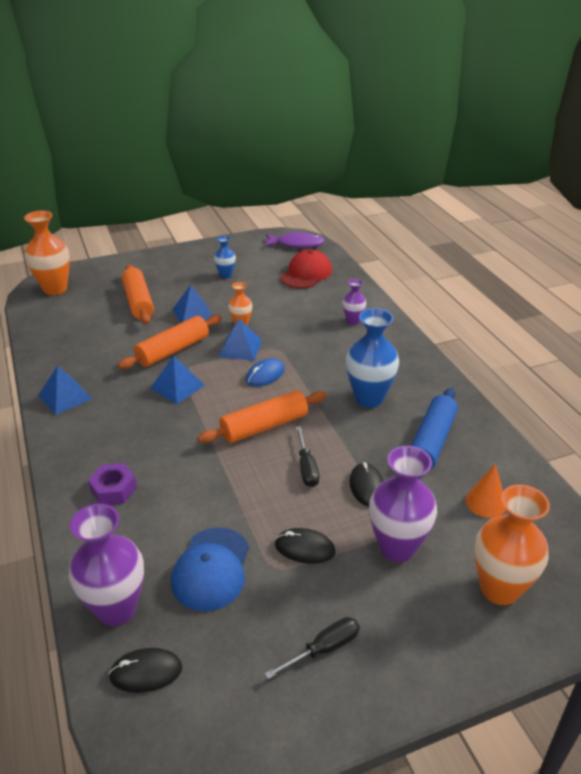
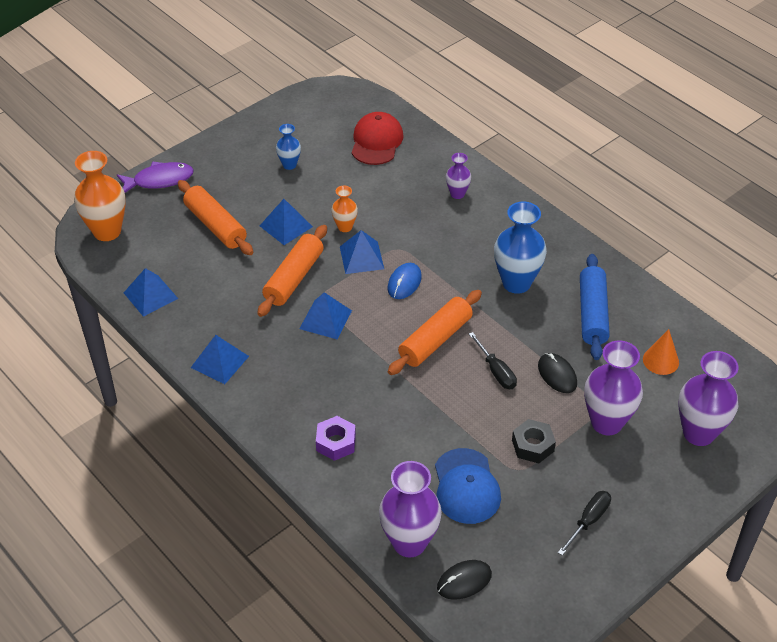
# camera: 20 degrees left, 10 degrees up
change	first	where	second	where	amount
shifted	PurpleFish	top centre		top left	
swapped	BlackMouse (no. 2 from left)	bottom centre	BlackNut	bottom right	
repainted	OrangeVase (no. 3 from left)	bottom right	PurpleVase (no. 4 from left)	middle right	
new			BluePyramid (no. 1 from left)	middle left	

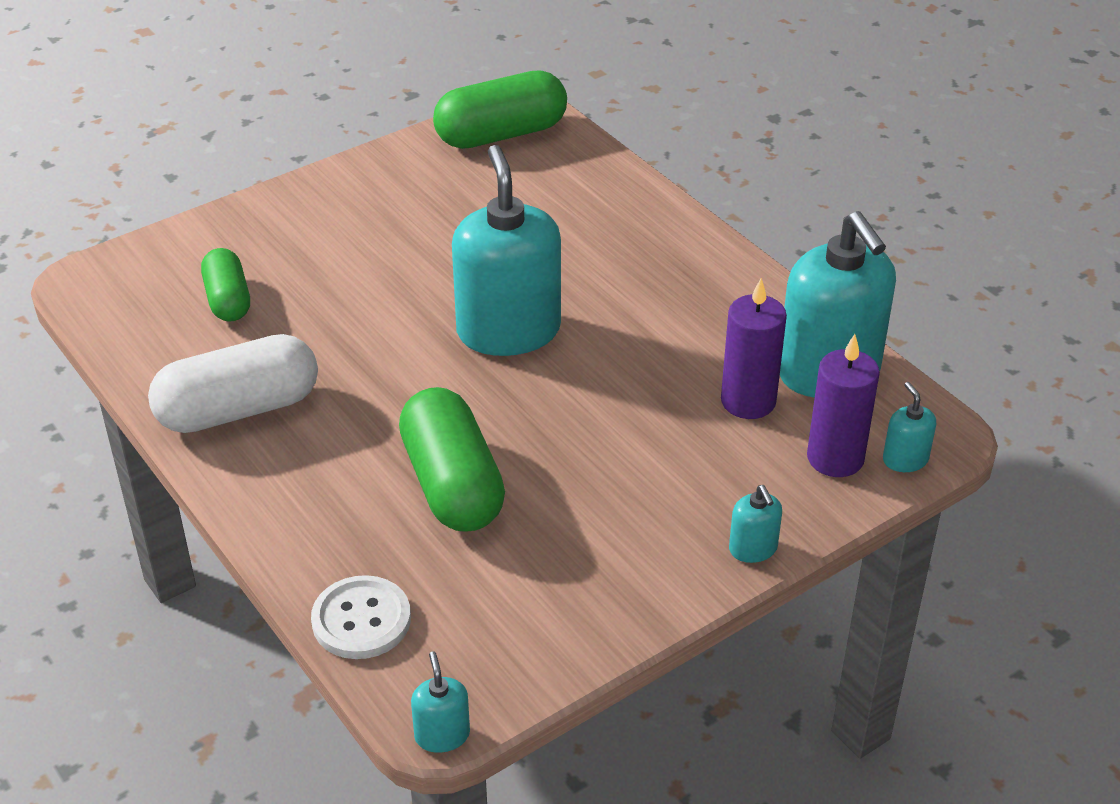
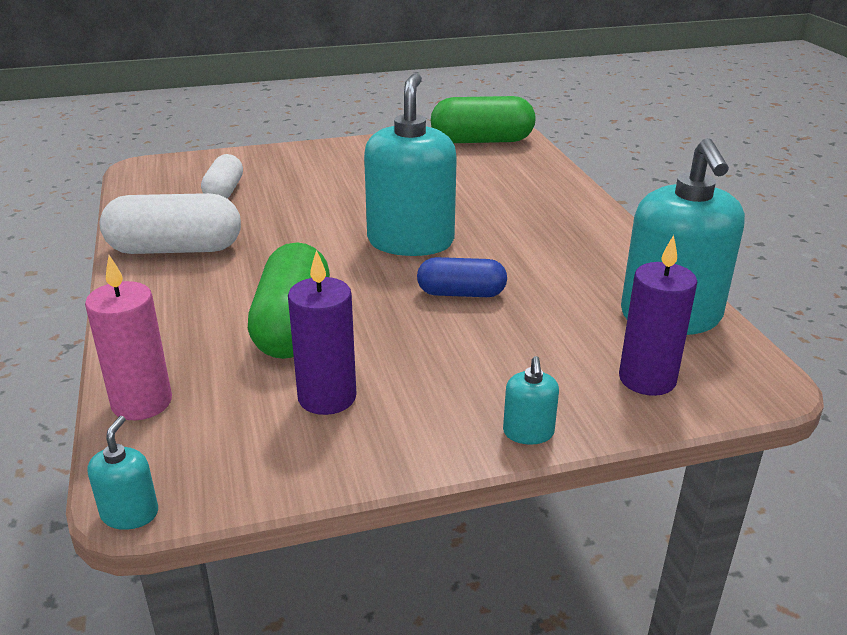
# camera: 20 degrees right, 10 degrees down
change	first	where	second	where	amount
repainted	GreenCapsule (no. 1 from left)	middle left	WhiteCapsule (no. 2 from left)	top left	
swapped	WhiteButton	bottom left	PinkCandle	middle left	
shifted	PurpleCandle (no. 1 from left)	middle right		centre	
gone	TurquoiseSoapDispenser (no. 5 from left)	middle right			
new			BlueCapsule	centre	

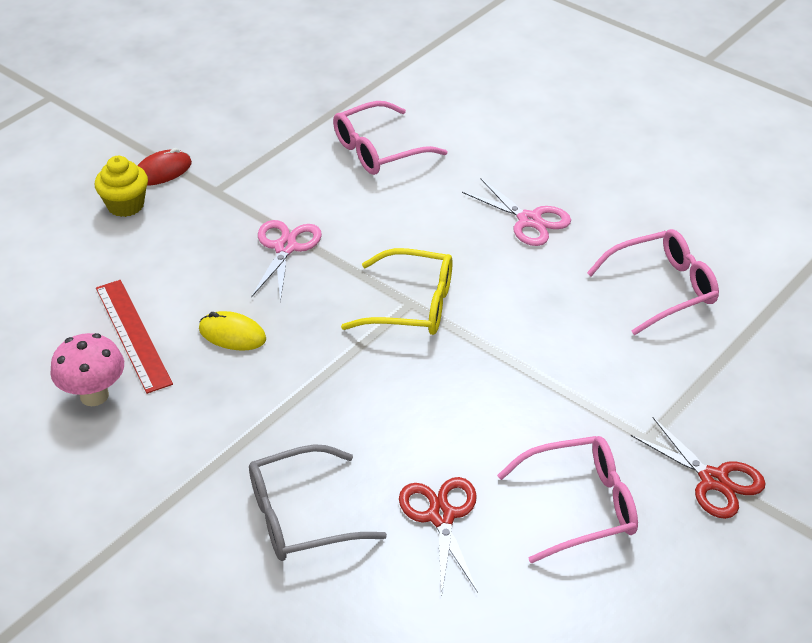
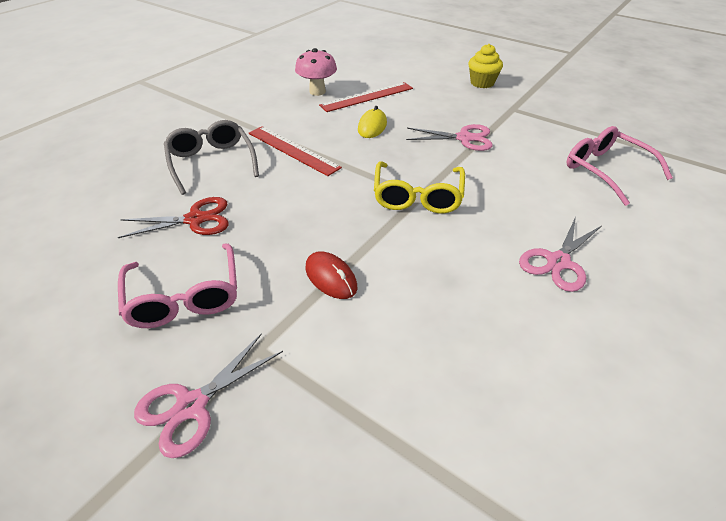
# camera: 85 degrees right, 0 degrees up
change	first	where	second	where	amount
shifted	RedMouse	top left		centre	
gone	PinkGlasses (no. 3 from left)	middle right			
repainted	RedScissors (no. 2 from left)	bottom right	PinkScissors (no. 1 from left)	bottom left	
new			RedRuler (no. 1 from left)	top centre	

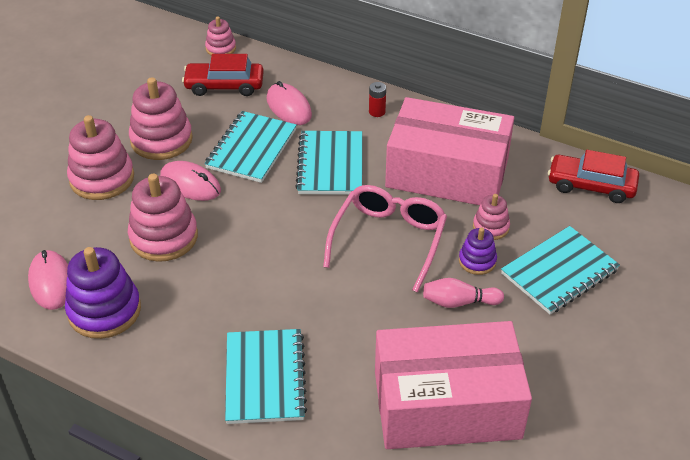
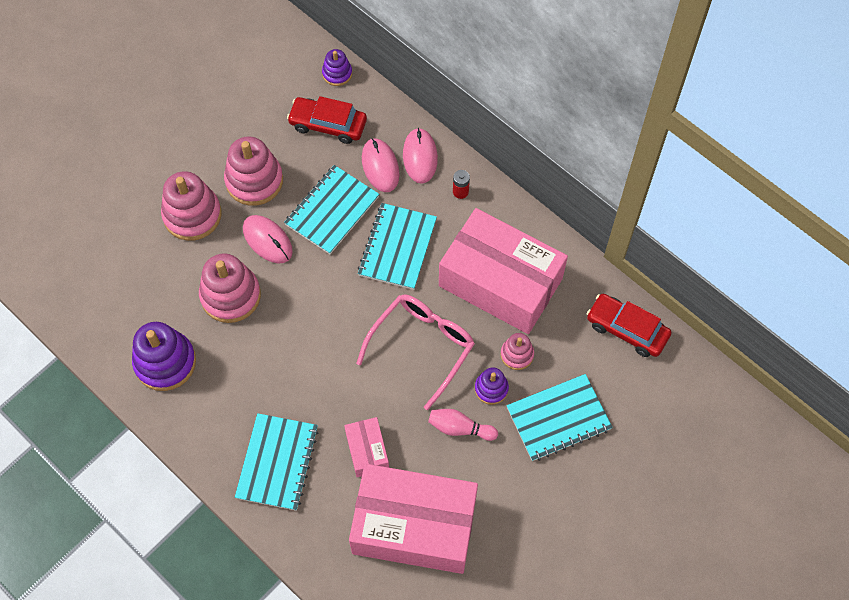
# camera: 15 degrees right, 20 degrees up
change	first	where	second	where	amount
shifted	PinkMouse (no. 1 from left in the first image)	middle left	PinkMouse (no. 3 from left)	top centre	
repainted	PinkStackingToy (no. 4 from left)	top left	PurpleStackingToy (no. 2 from left)	top centre	
new			PinkBox (no. 1 from left)	bottom centre	

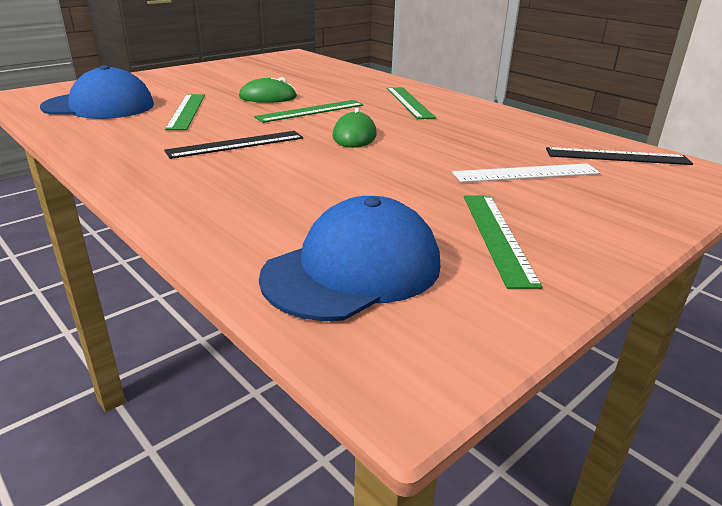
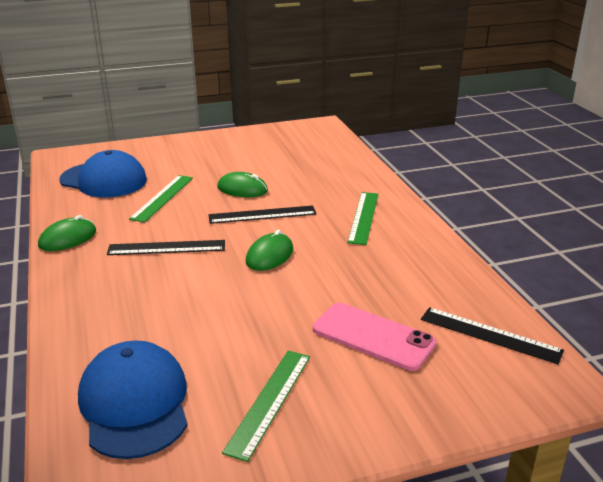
# camera: 25 degrees right, 0 degrees up
change	first	where	second	where	amount
repainted	GreenRuler (no. 2 from left)	top centre	BlackRuler (no. 2 from left)	centre	
rotated	BlueCap (no. 2 from left)	centre		bottom left	90 degrees counterclockwise
swapped	WhiteRuler	middle right	PinkPhone	bottom centre	
new			GreenMouse (no. 1 from left)	middle left	

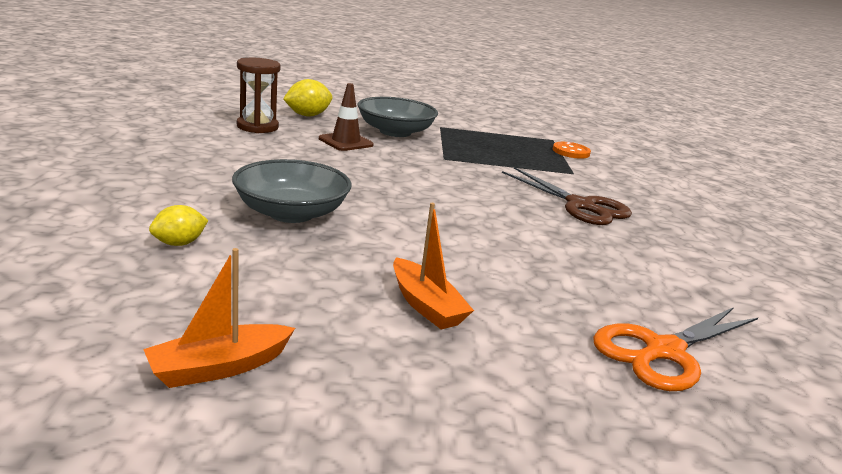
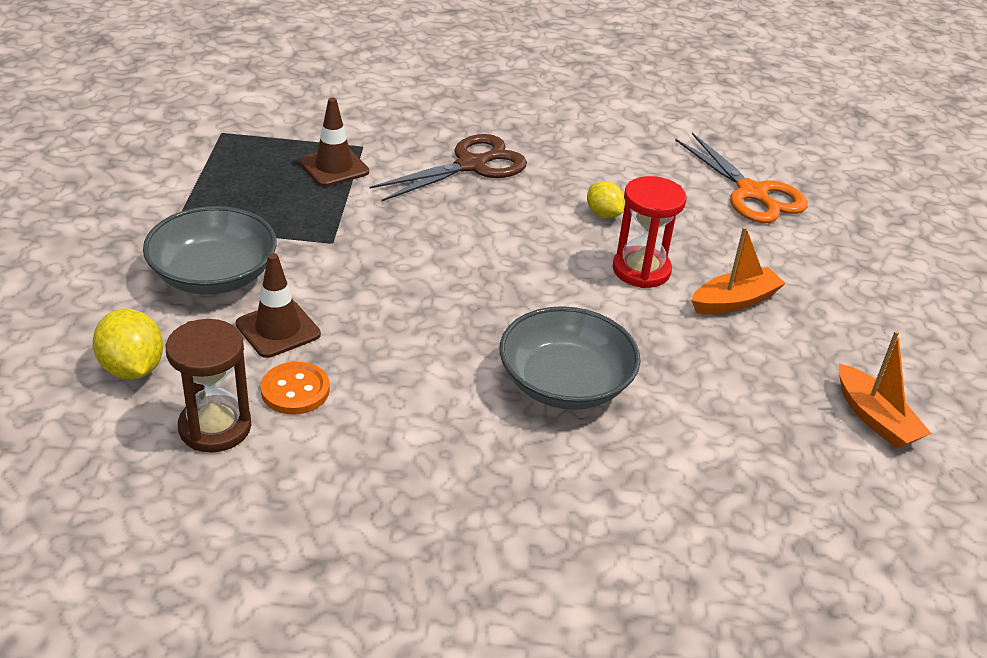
# camera: 85 degrees left, 15 degrees up
change	first	where	second	where	amount
shifted	YellowLemon (no. 1 from left in the first image)	middle left	YellowLemon (no. 2 from left)	top centre	
shifted	OrangeButton	top right		middle left	
new			BrownTrafficCone (no. 2 from left)	top centre	
new			RedHourglass	centre	

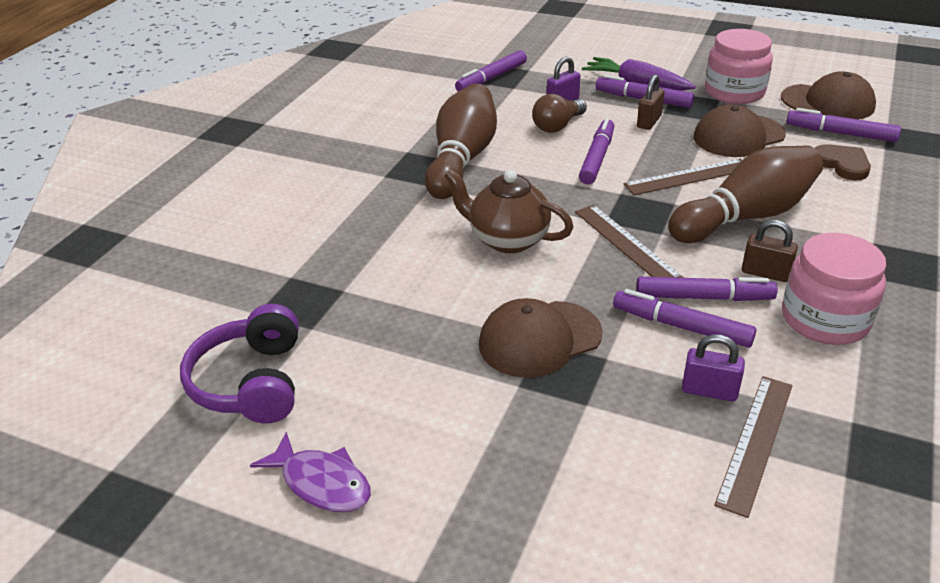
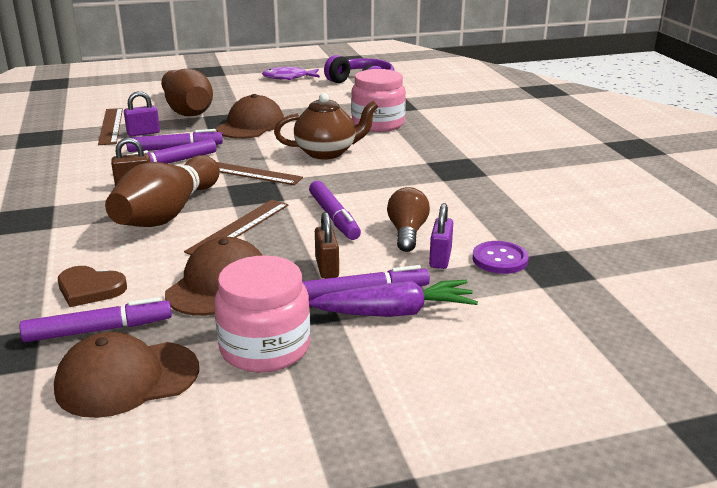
# camera: 140 degrees right, 10 degrees down
change	first	where	second	where	amount
shifted	BrownBowlingPin (no. 1 from left in the first image)	top centre	BrownBowlingPin (no. 2 from left)	top left	
gone	PurpleMarker (no. 1 from left)	top centre			
shifted	PinkJar (no. 2 from left)	middle right		top centre	
new			PurpleButton	middle right	

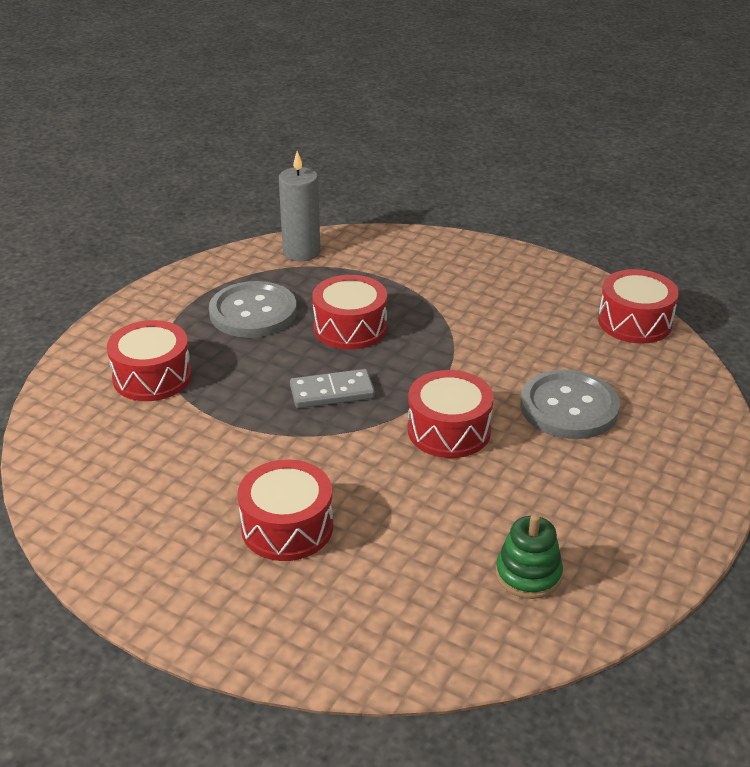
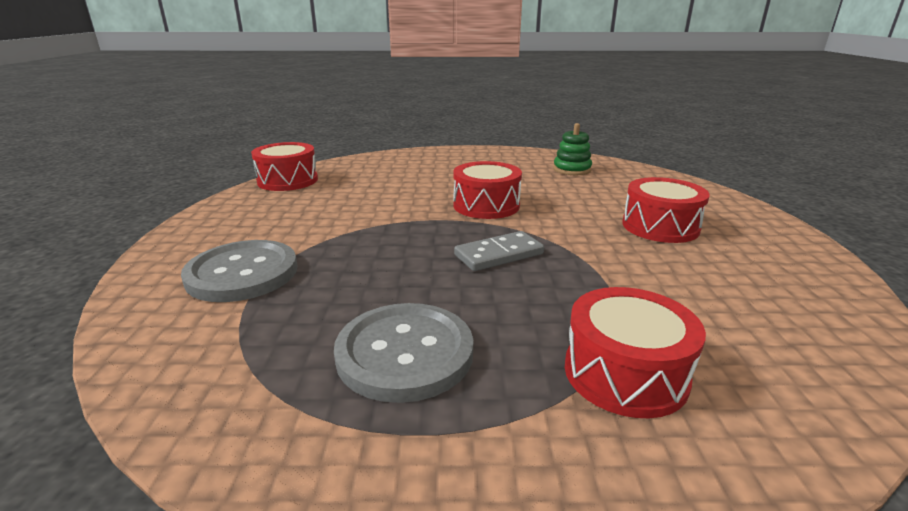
# camera: 120 degrees left, 10 degrees down
change	first	where	second	where	amount
gone	GreyCandle	top centre			
rotated	GreyDomino	centre		centre	75 degrees counterclockwise
gone	RedDrum (no. 3 from left)	centre			
shifted	GreyButton (no. 2 from left in the first image)	middle right	GreyButton (no. 1 from left)	middle left	

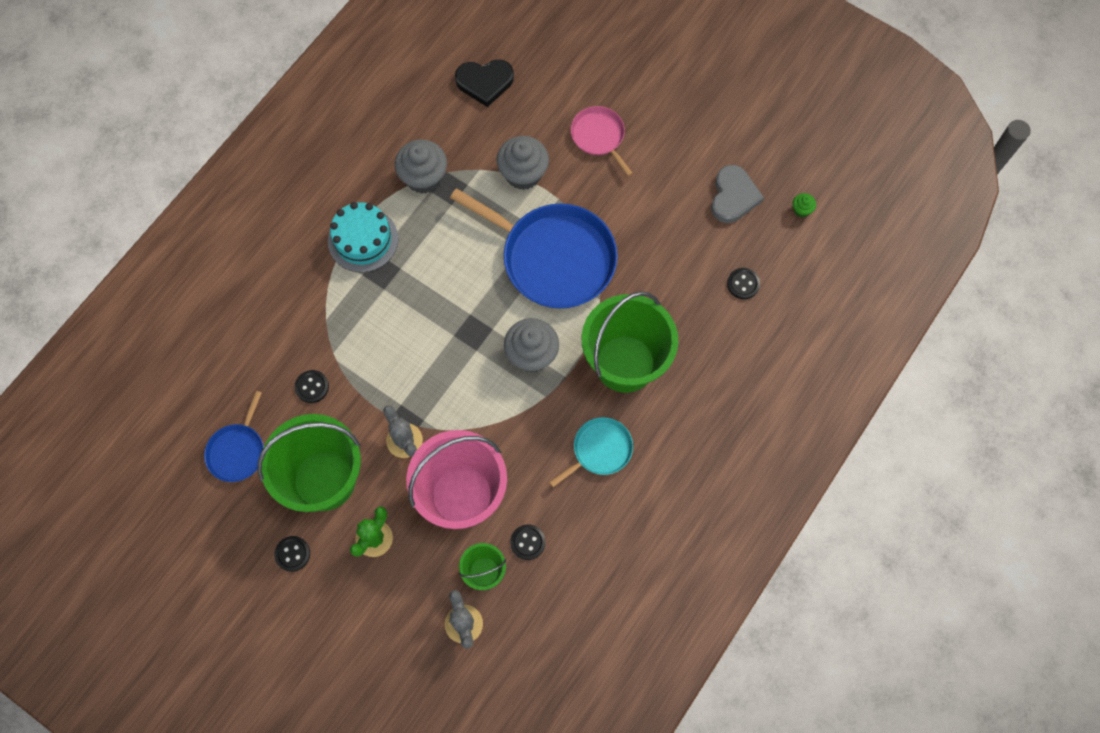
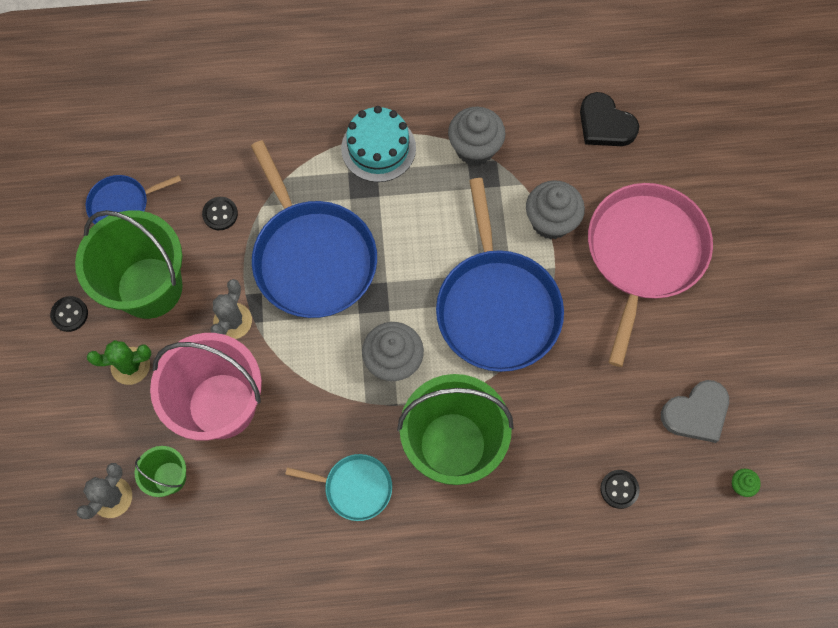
# camera: 50 degrees right, 0 degrees up
change	first	where	second	where	amount
gone	BlackButton (no. 3 from left)	bottom centre			
scaled	PinkPan	top centre		middle right	x2.01
new			BluePan (no. 2 from left)	centre	

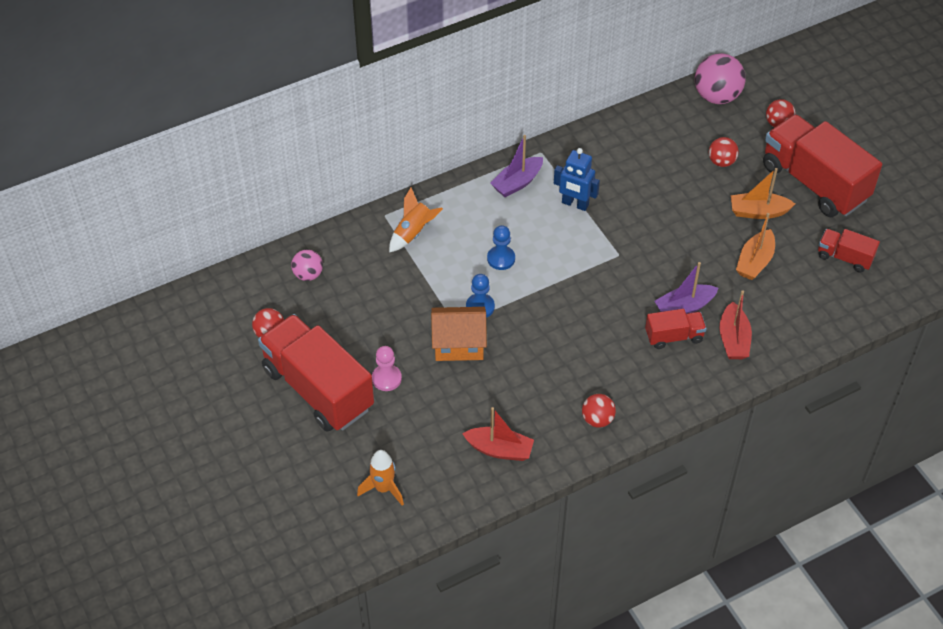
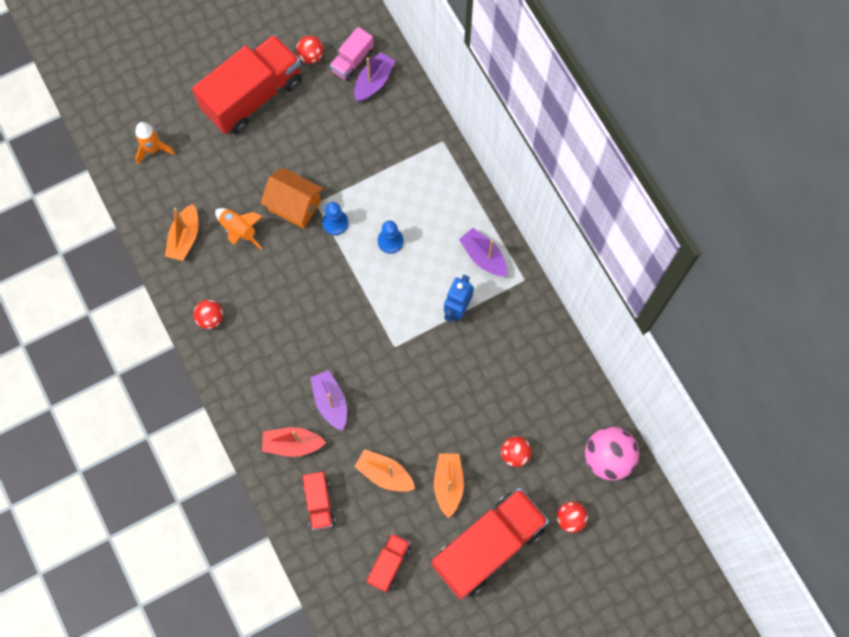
# camera: 90 degrees right, 20 degrees up
change	first	where	second	where	amount
swapped	PinkBall (no. 1 from left)	middle left	PurpleBoat (no. 2 from left)	top centre	
gone	PinkPawn	centre			
shifted	OrangeRocket (no. 2 from left)	centre		middle left	
rotated	OrangeHouse	centre		top centre	60 degrees counterclockwise
repainted	RedBoat (no. 1 from left)	bottom centre	OrangeBoat (no. 1 from left)	middle left	
shifted	RedTruck (no. 2 from left)	middle right		bottom centre	
new			PinkTruck	top centre	

